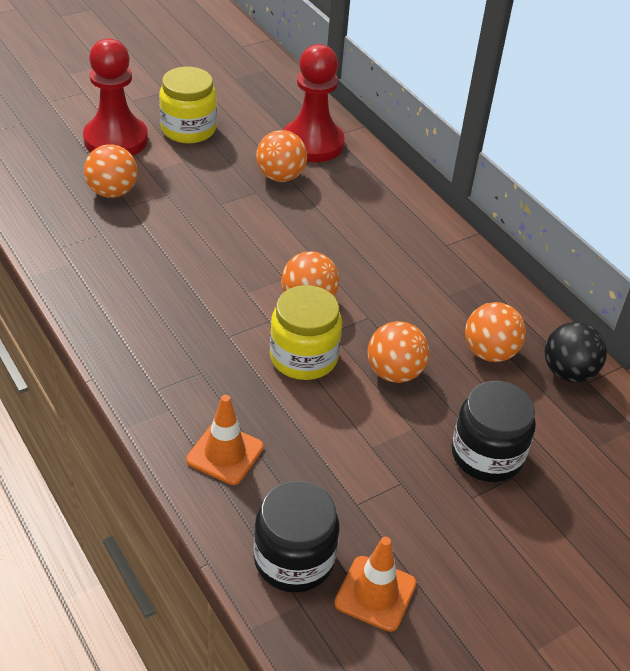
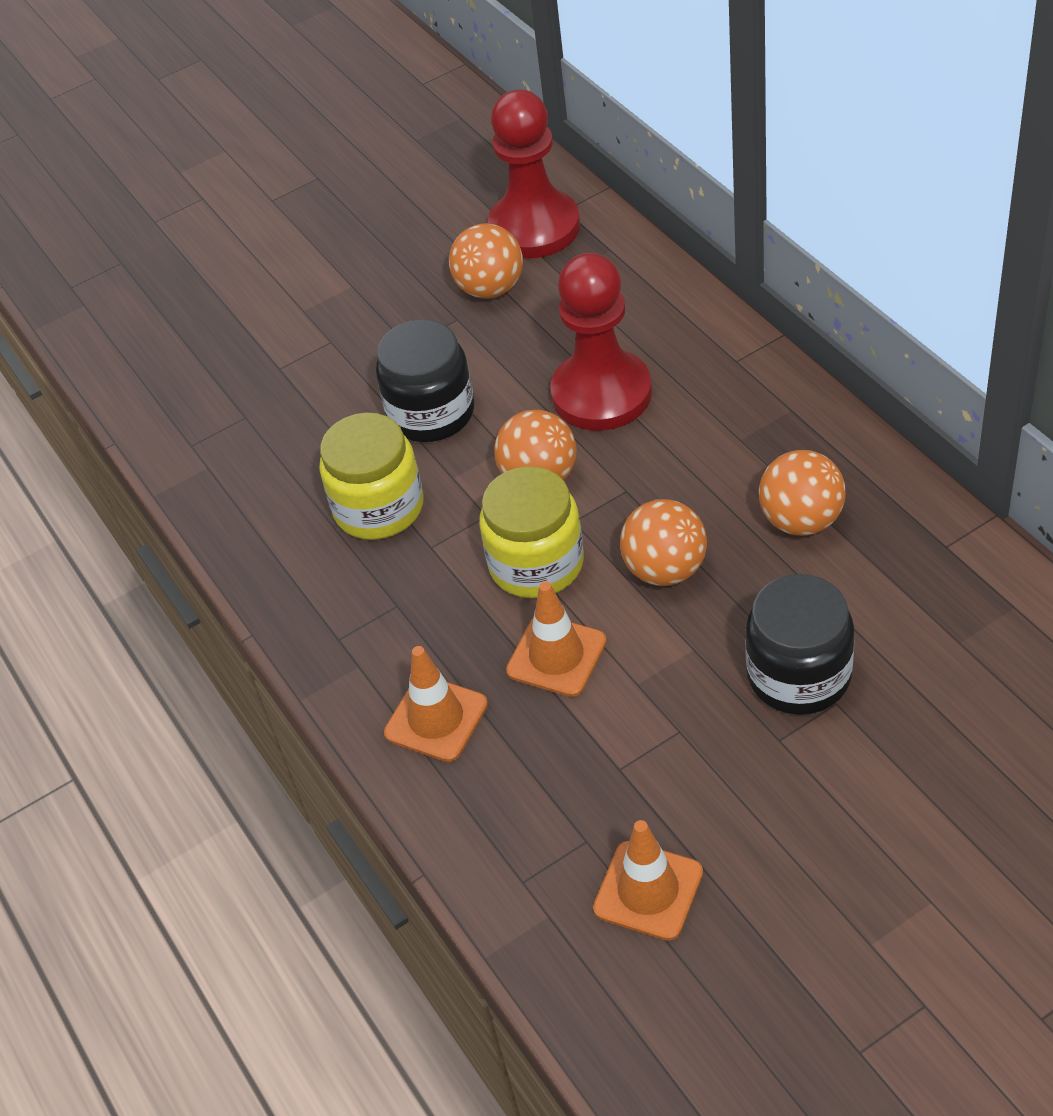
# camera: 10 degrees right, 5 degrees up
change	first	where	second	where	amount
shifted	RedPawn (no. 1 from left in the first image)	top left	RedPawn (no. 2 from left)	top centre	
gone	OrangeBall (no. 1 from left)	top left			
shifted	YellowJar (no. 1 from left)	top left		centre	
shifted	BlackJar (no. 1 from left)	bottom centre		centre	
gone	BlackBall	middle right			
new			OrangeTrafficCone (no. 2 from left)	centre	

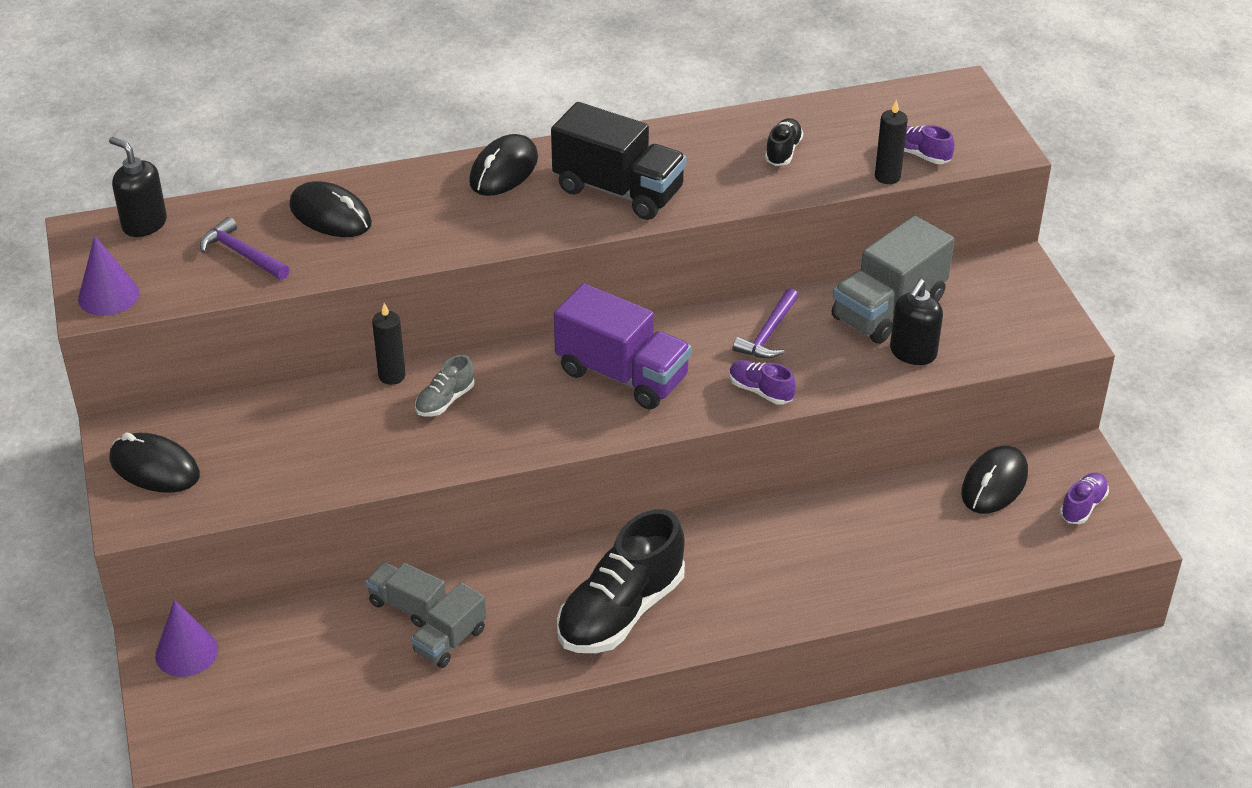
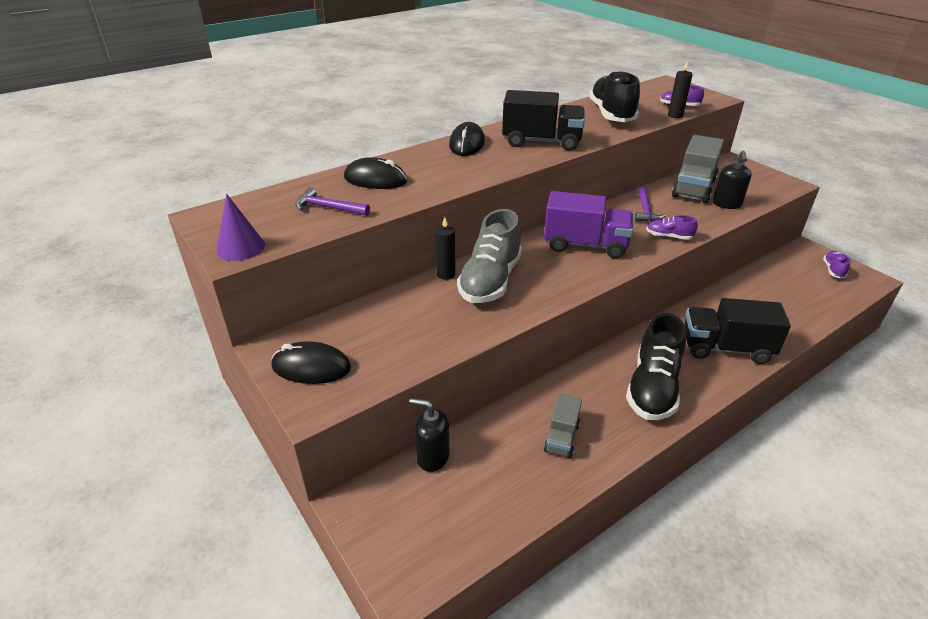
# camera: 20 degrees left, 5 degrees down
change	first	where	second	where	amount
shifted	BlackSoapDispenser (no. 1 from left)	top left		bottom centre	
gone	PurpleCone (no. 2 from left)	bottom left			
gone	GreyTruck (no. 1 from left)	bottom left			
scaled	GreyShoe	centre		centre	x2.16
scaled	BlackShoe (no. 2 from left in the first image)	top centre	BlackShoe (no. 1 from left)	top centre	x2.16
gone	BlackMouse (no. 4 from left)	middle right			
new			BlackTruck (no. 2 from left)	middle right	

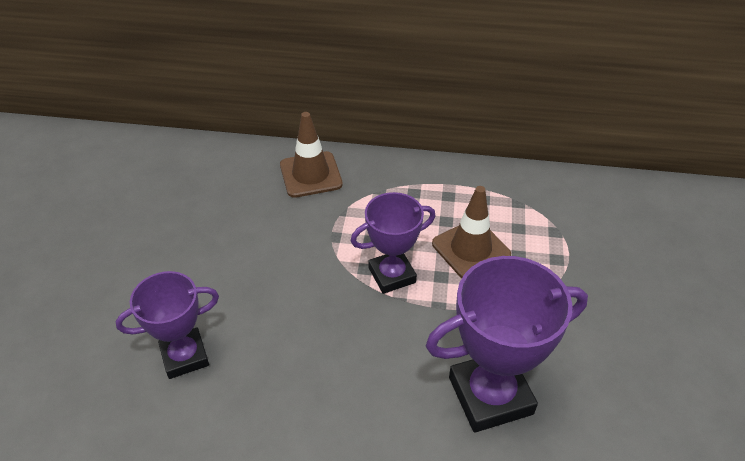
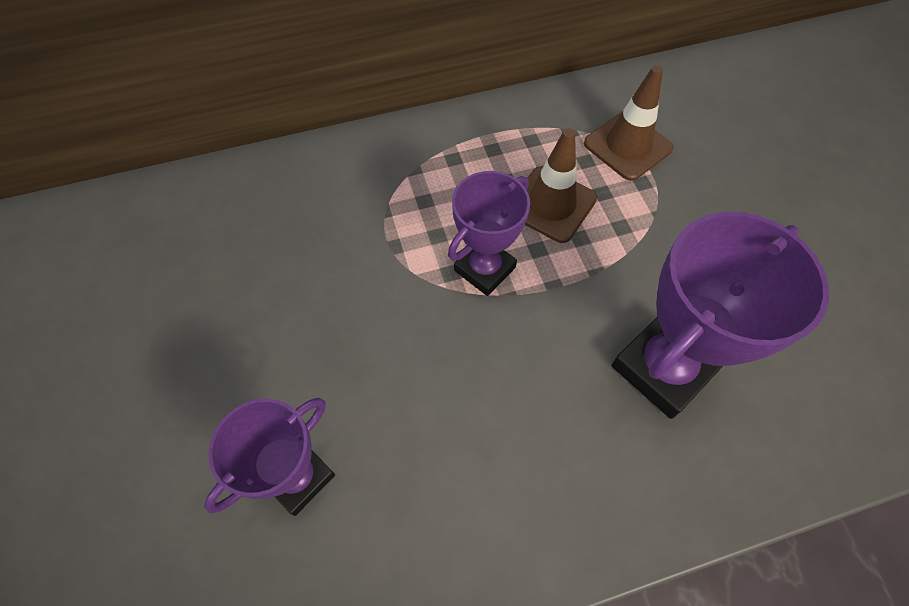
# camera: 25 degrees left, 15 degrees up
change	first	where	second	where	amount
shifted	BrownTrafficCone (no. 1 from left in the first image)	centre	BrownTrafficCone (no. 2 from left)	top right	

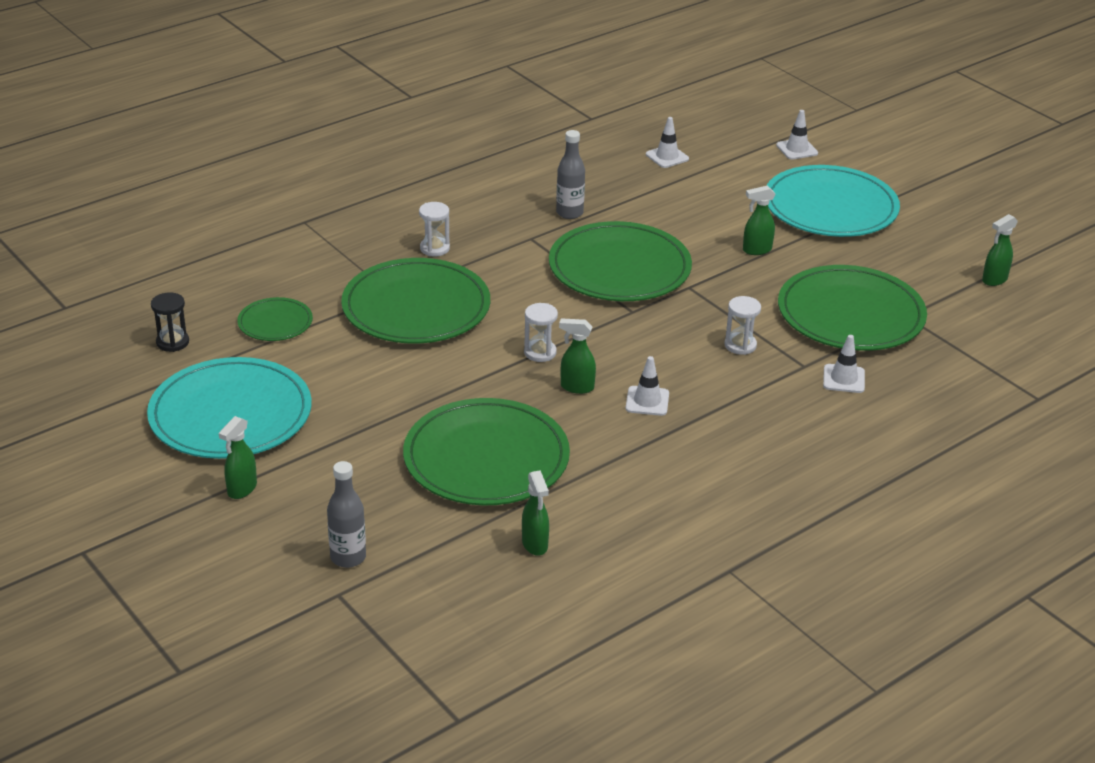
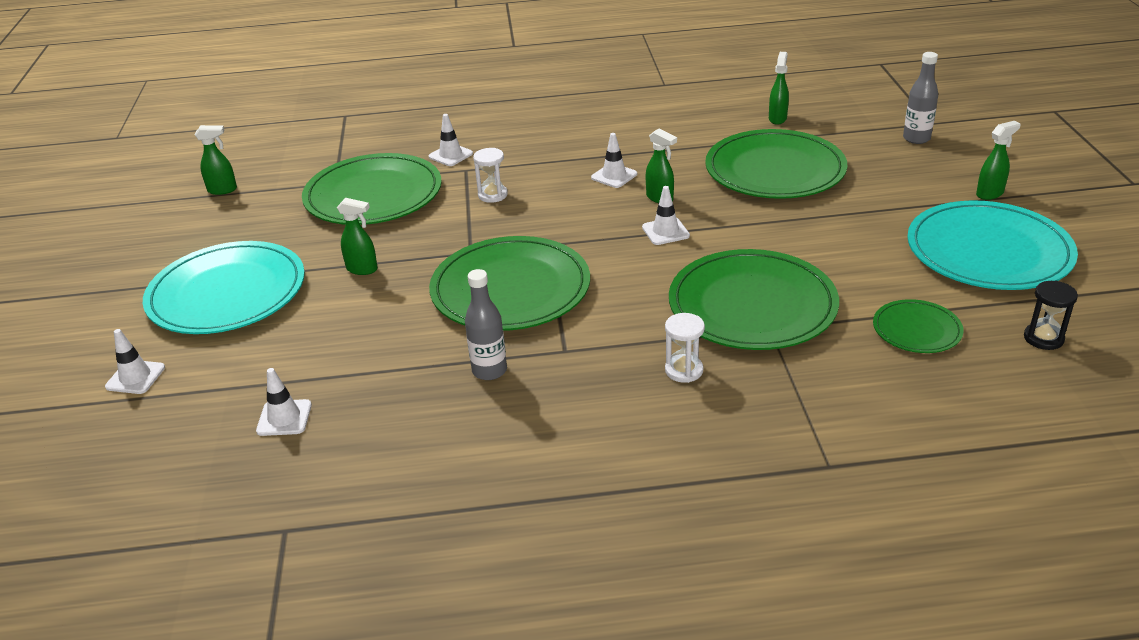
# camera: 145 degrees left, 0 degrees up
change	first	where	second	where	amount
swapped	WhiteHourglass (no. 2 from left)	centre	WhiteTrafficCone (no. 5 from left)	centre	

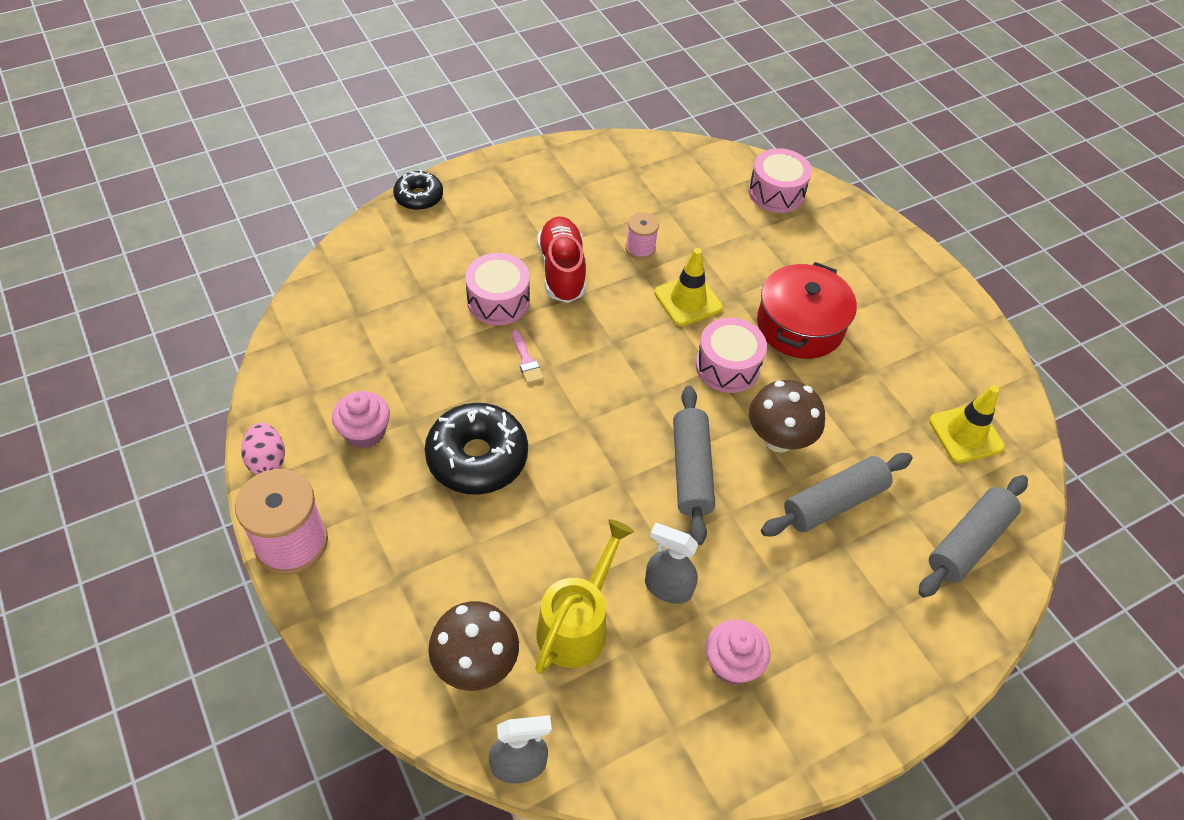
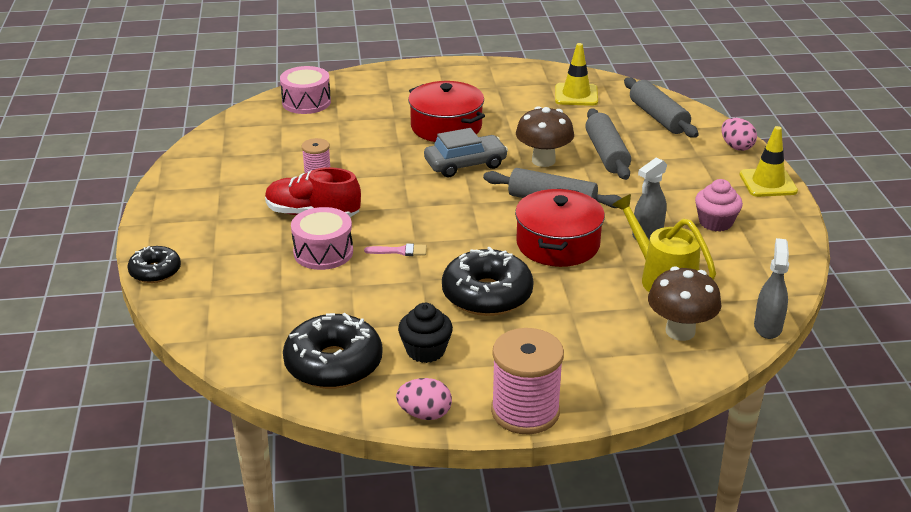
# camera: 65 degrees left, 20 degrees down
change	first	where	second	where	amount
repainted	PinkCupcake (no. 1 from left)	middle left	BlackCupcake	centre	
shifted	YellowTrafficCone (no. 1 from left in the first image)	centre	YellowTrafficCone (no. 2 from left)	top right	
swapped	PinkDrum (no. 2 from left)	centre	GreyCar	top centre	
new			BlackDonut (no. 2 from left)	bottom centre	
new			RedPot (no. 2 from left)	centre	
new			PinkEgg (no. 2 from left)	top right	

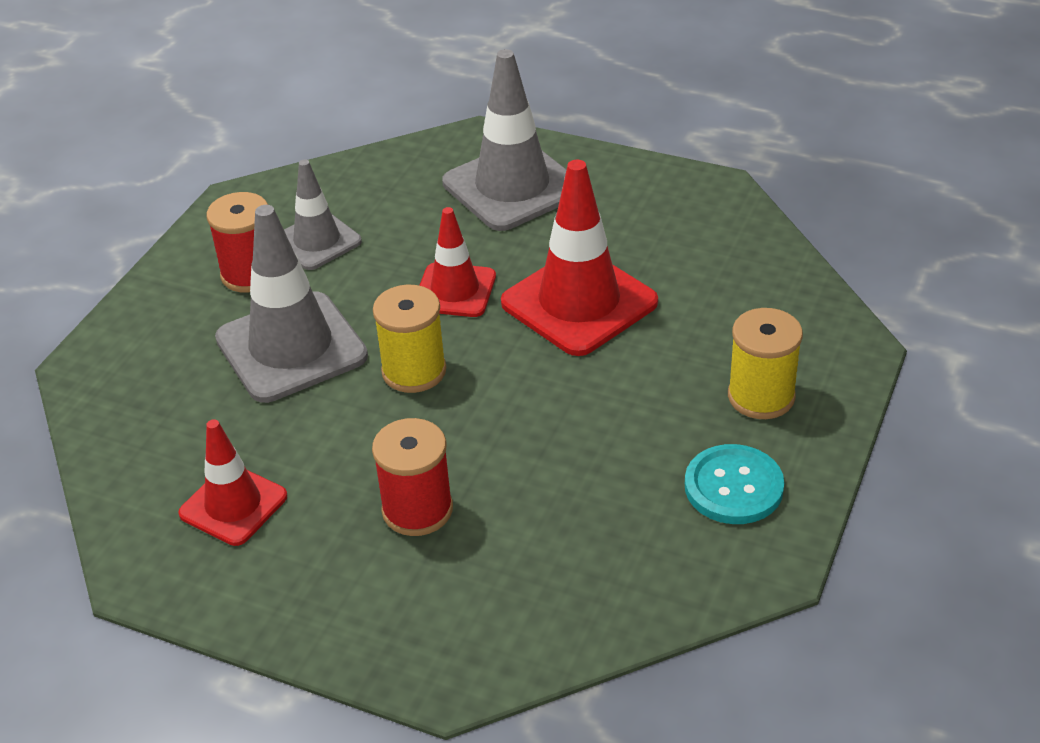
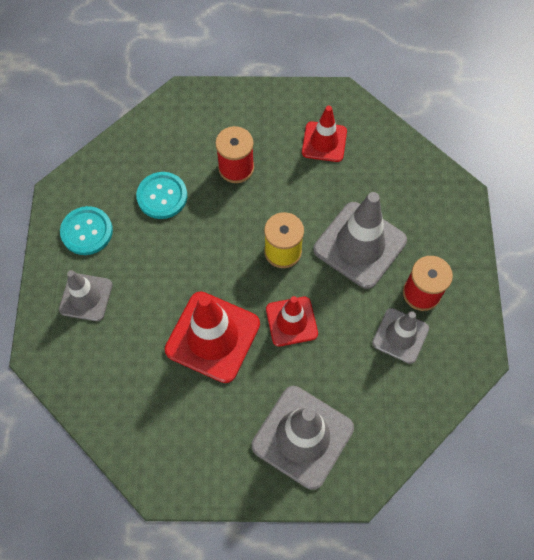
# camera: 155 degrees right, 25 degrees up
change	first	where	second	where	amount
swapped	YellowSpool (no. 2 from left)	middle right	GreyTrafficCone (no. 1 from left)	middle left	
new			TurquoiseButton (no. 2 from left)	middle left	

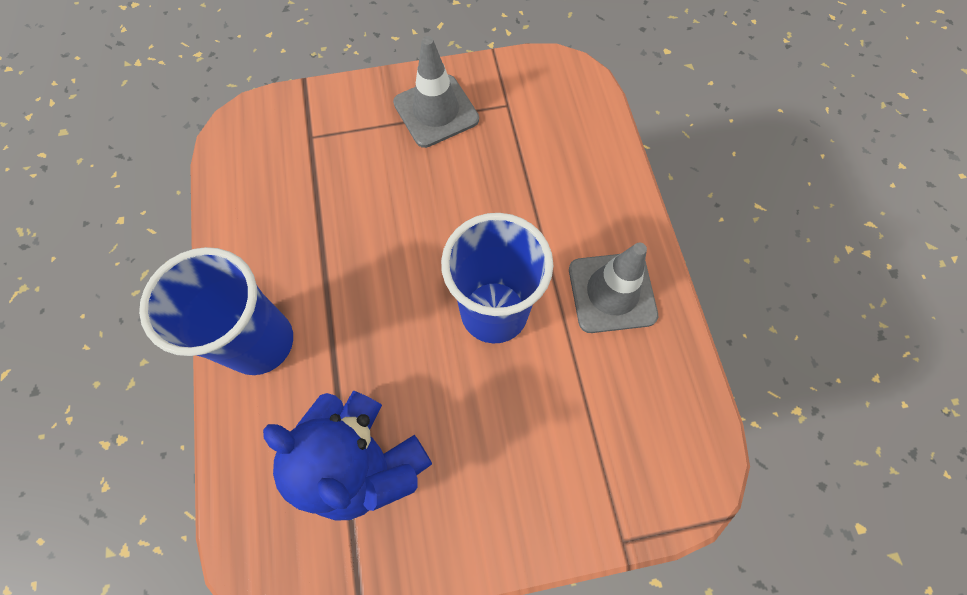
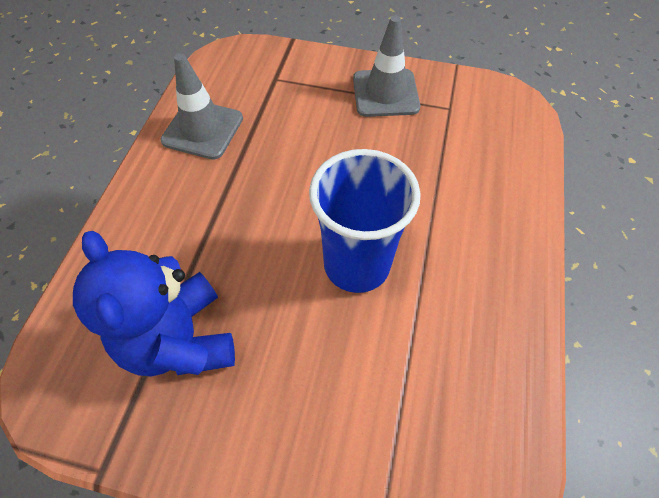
# camera: 25 degrees right, 10 degrees down
change	first	where	second	where	amount
gone	BlueCup (no. 1 from left)	middle left			
shifted	GreyTrafficCone (no. 2 from left in the first image)	centre	GreyTrafficCone (no. 1 from left)	top left	

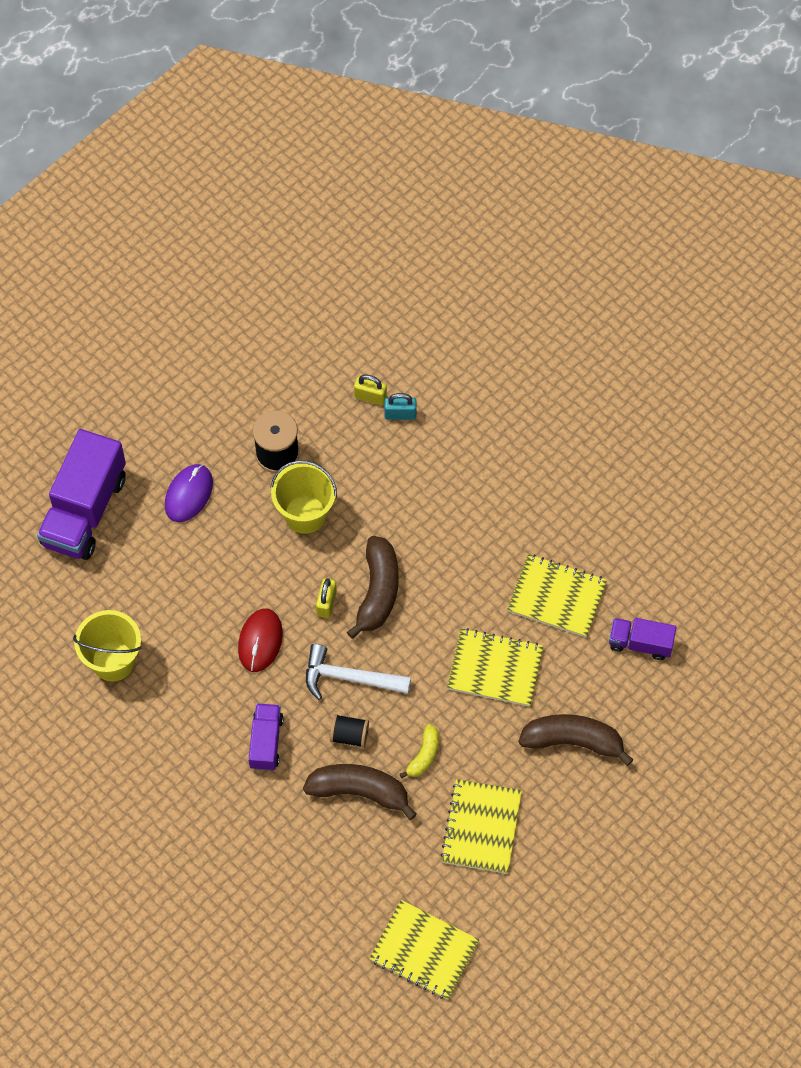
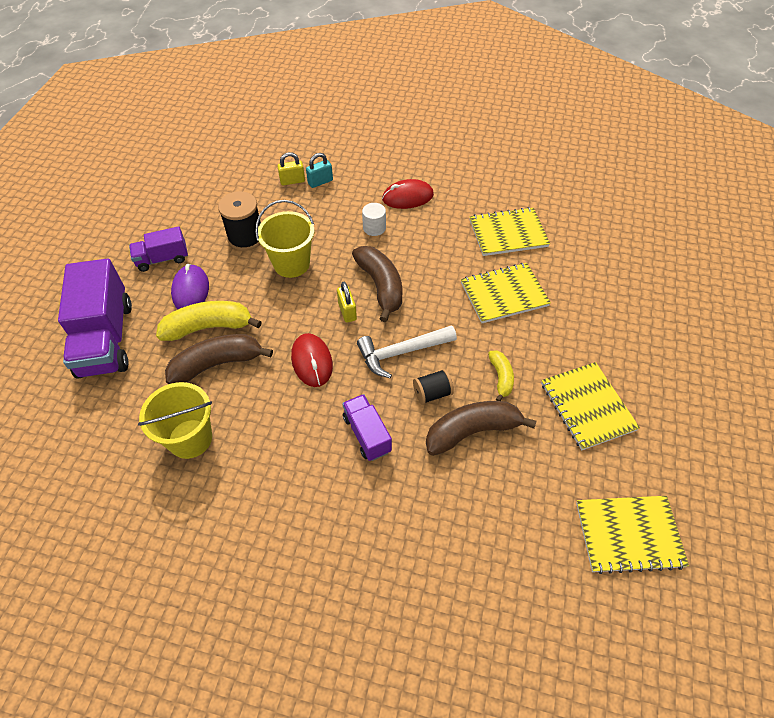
# camera: 30 degrees left, 10 degrees down
change	first	where	second	where	amount
shifted	BrownBanana (no. 3 from left in the first image)	bottom right	BrownBanana (no. 1 from left)	middle left	
shifted	PurpleTruck (no. 3 from left in the first image)	middle right	PurpleTruck (no. 2 from left)	middle left	
new			YellowBanana (no. 1 from left)	middle left	
new			WhiteCylinder	top centre	
new			RedMouse (no. 2 from left)	top centre	

